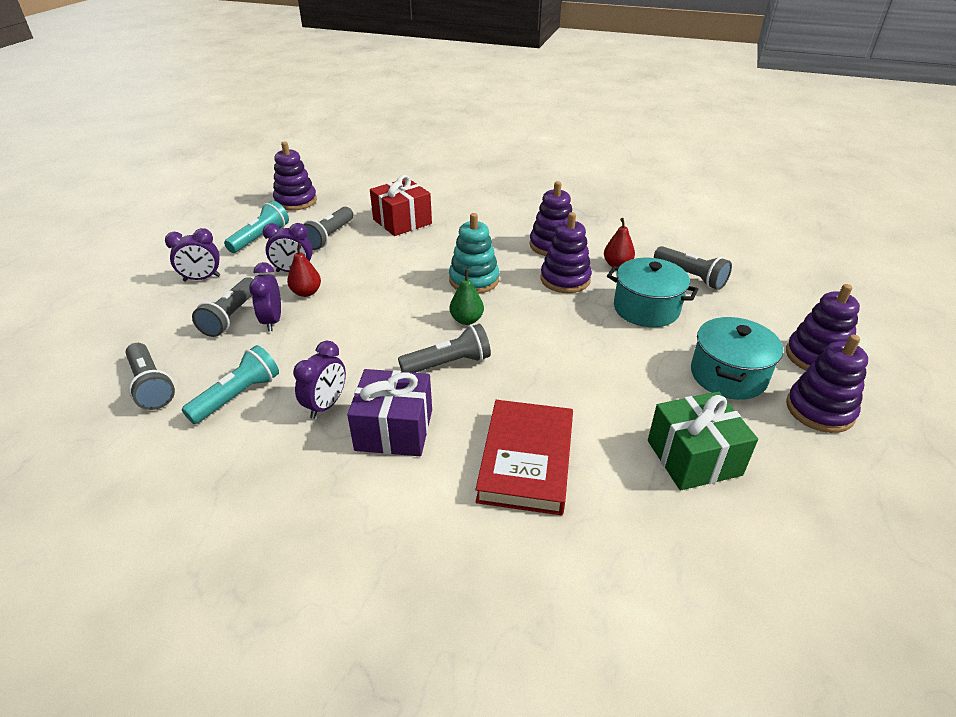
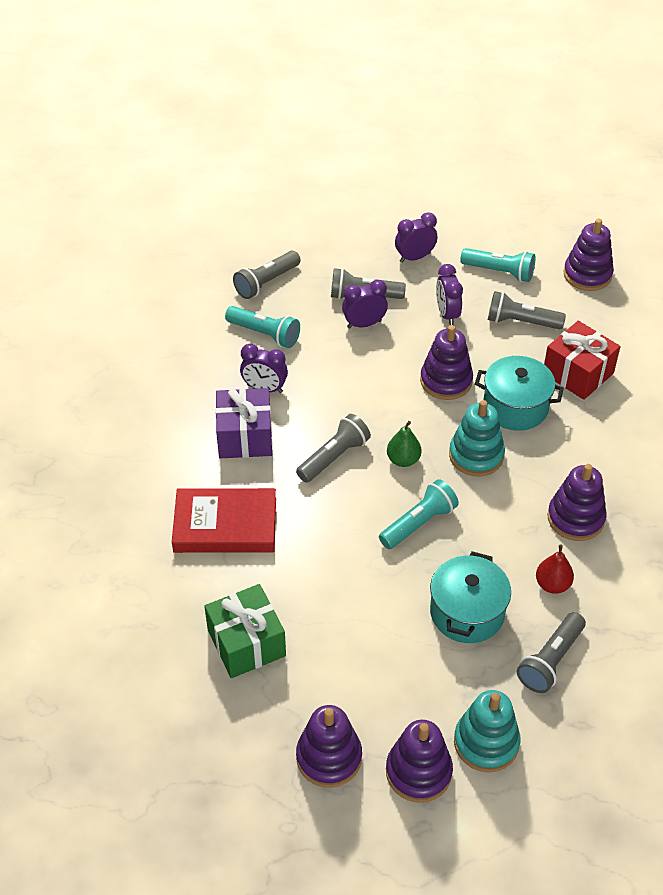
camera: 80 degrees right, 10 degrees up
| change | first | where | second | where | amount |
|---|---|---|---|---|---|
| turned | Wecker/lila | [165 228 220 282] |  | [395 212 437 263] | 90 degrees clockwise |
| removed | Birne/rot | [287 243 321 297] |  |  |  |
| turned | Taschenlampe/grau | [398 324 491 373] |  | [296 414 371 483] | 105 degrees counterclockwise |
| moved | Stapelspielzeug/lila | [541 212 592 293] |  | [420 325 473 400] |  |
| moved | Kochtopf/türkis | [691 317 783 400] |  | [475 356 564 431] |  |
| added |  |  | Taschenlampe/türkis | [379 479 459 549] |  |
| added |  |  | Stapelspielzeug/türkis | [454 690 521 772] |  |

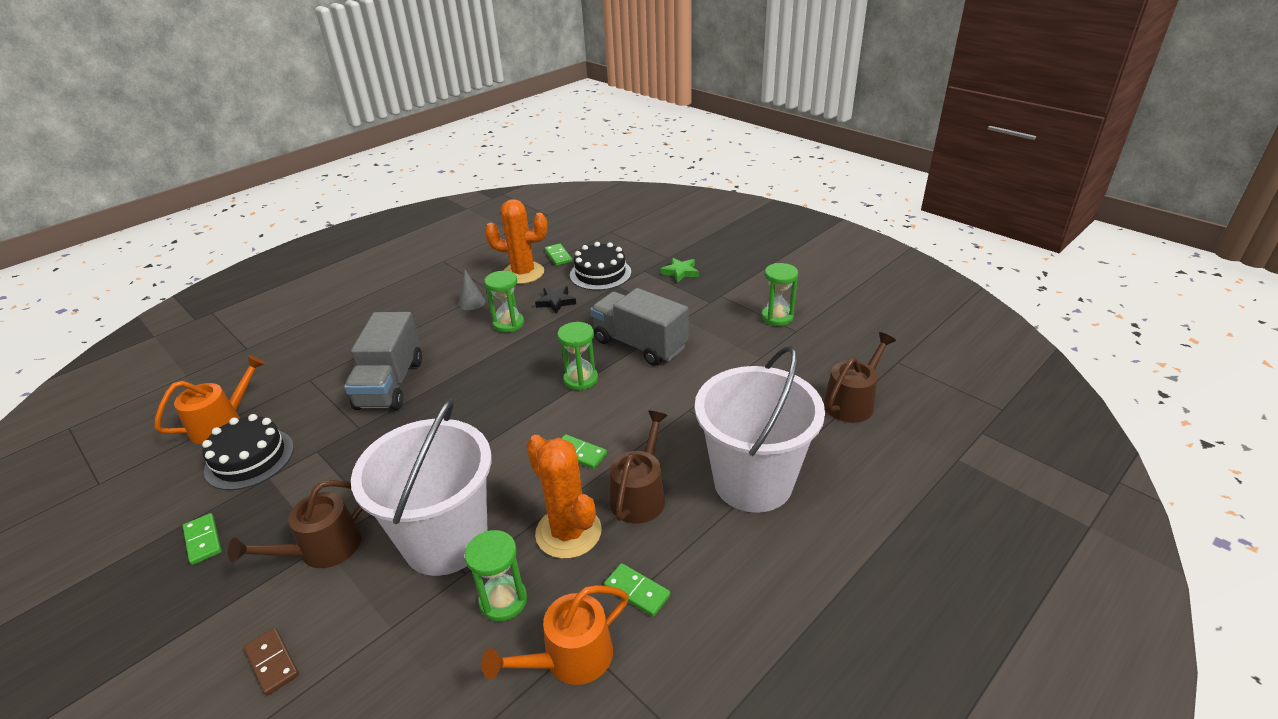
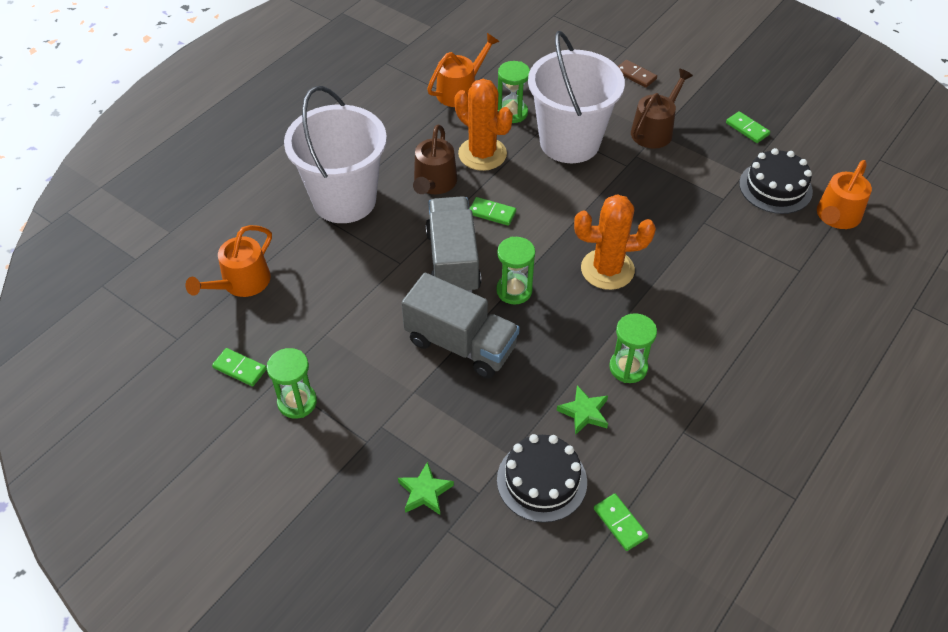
camera: 170 degrees right, 15 degrees up
| change | first | where | second | where | amount |
|---|---|---|---|---|---|
| moved | Lastwagen/grau | [344 312 422 410] |  | [425 196 481 293] |  |
| removed | Kegel/grau | [459 270 486 310] |  |  |  |
| moved | Kaktus/orange | [485 199 548 284] |  | [574 194 656 290] |  |
| recoloured | Stern/schwarz | [535 286 576 314] | Stern/grün | [557 385 608 435] |  |
| moved | Dominostein/grün | [604 563 670 617] |  | [212 348 267 386] |  |
| recoloured | Gießkanne/braun | [824 332 896 423] | Gießkanne/orange | [186 225 272 297] |  |

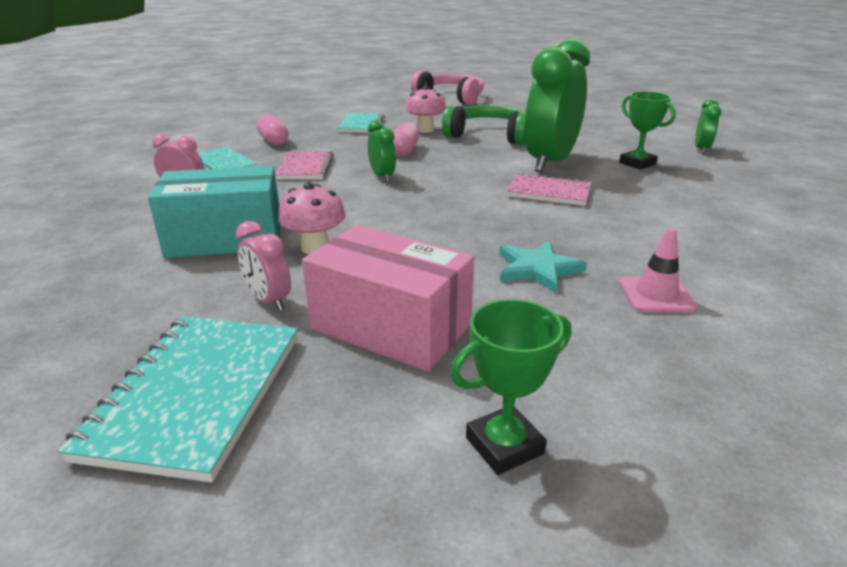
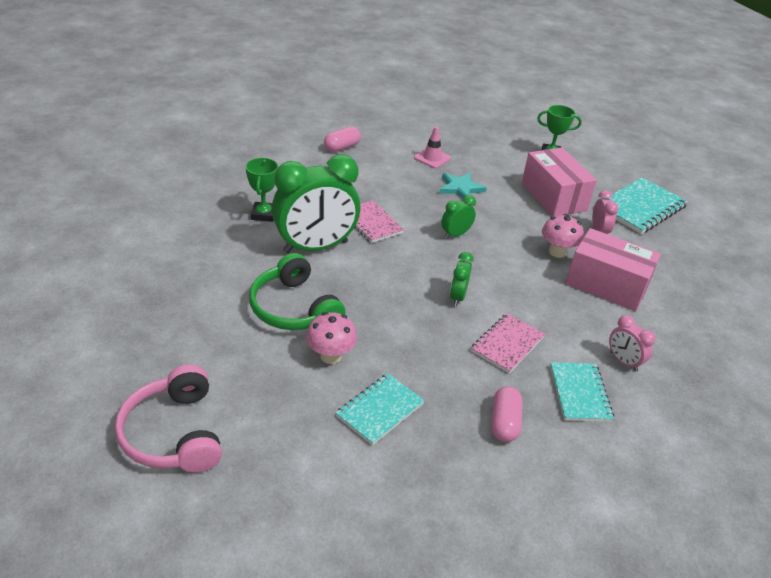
camera: 145 degrees left, 10 degrees up
| change | first | where | second | where | amount |
|---|---|---|---|---|---|
| recoloured | Schachtel/türkis | [148 166 281 258] | Schachtel/rosa | [565 228 661 311] |  |
| moved | Kapsel/rosa | [393 122 420 156] |  | [324 127 361 152] |  |
| moved | Wecker/grün | [695 99 721 154] |  | [441 195 476 239] |  |

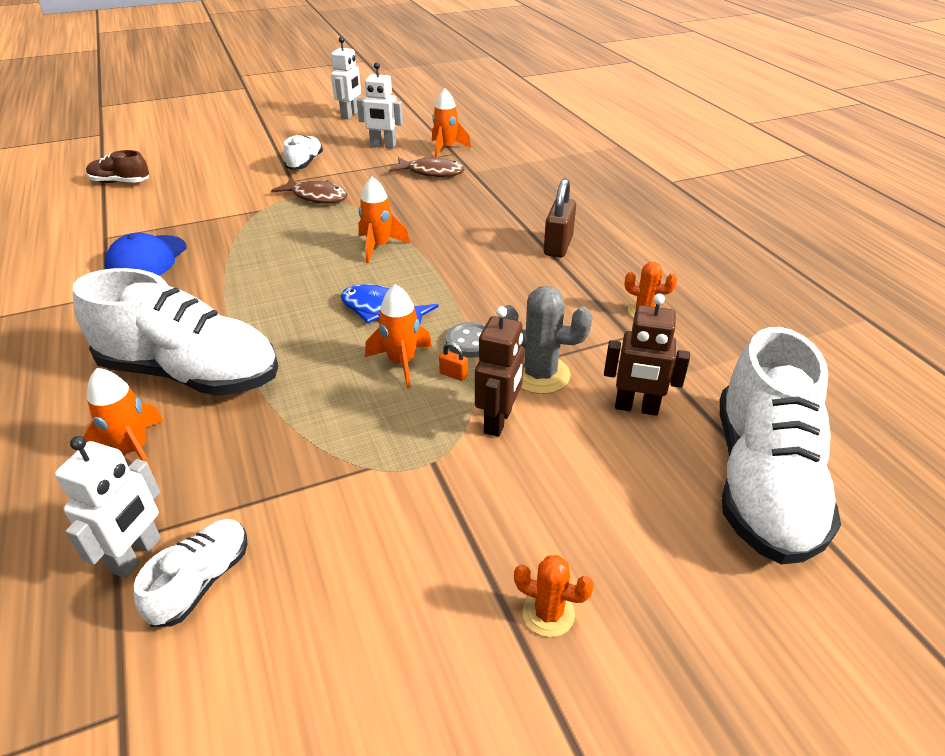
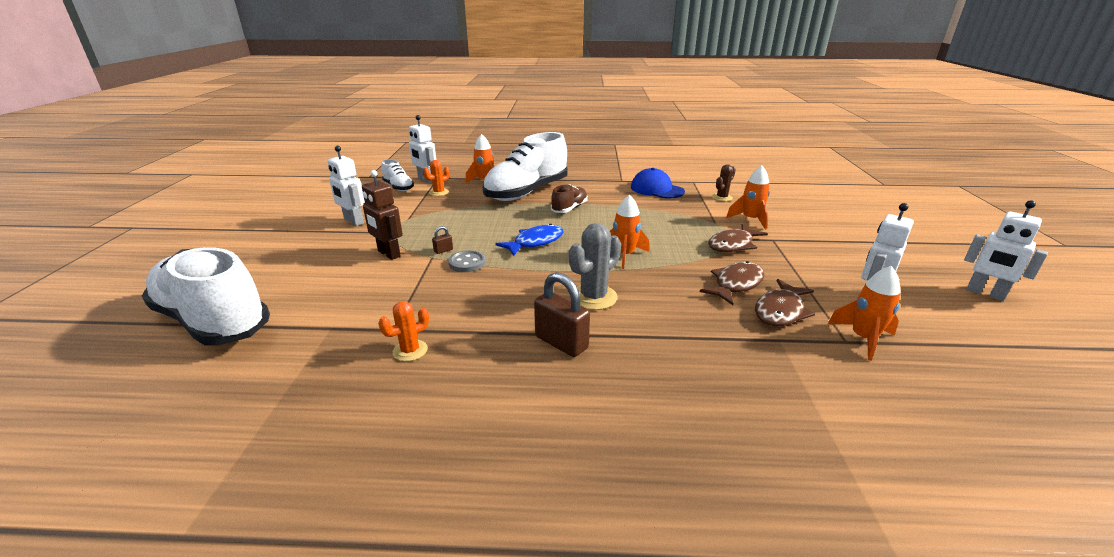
camera: 115 degrees right, 10 degrees down
| change | first | where | second | where | amount |
|---|---|---|---|---|---|
| moved | Schuh/braun | [86 150 149 183] |  | [551 184 588 213] |  |
| removed | Schuh/weiß | [283 134 323 170] |  |  |  |
| moved | Rakete/orange | [365 284 432 388] |  | [726 165 770 230] |  |
| recoloured | Vorhängeschloss/orange | [439 342 468 381] | Vorhängeschloss/braun | [432 226 453 254] |  |
| moved | Kaktus/grau | [503 286 593 394] |  | [569 223 621 310] |  |
| moved | Kaktus/orange | [514 555 594 637] |  | [423 160 450 196] |  |
| removed | Roboter/braun | [604 294 690 416] |  |  |  |
| added |  |  | Roboter/weiß | [328 146 365 226] |  |
| added |  |  | Fisch/braun | [700 261 765 305] |  |
| added |  |  | Kaktus/braun | [712 164 736 201] |  |

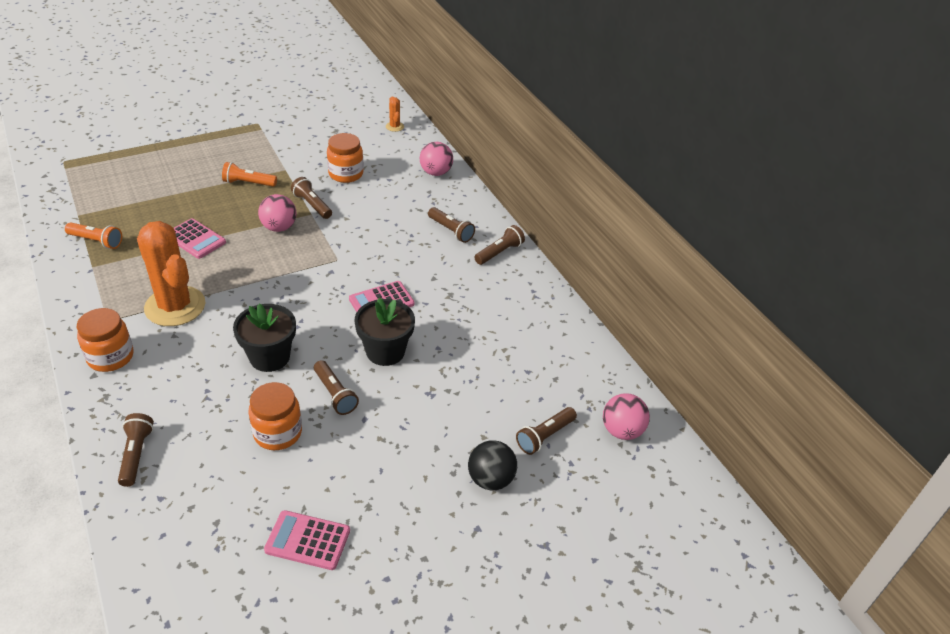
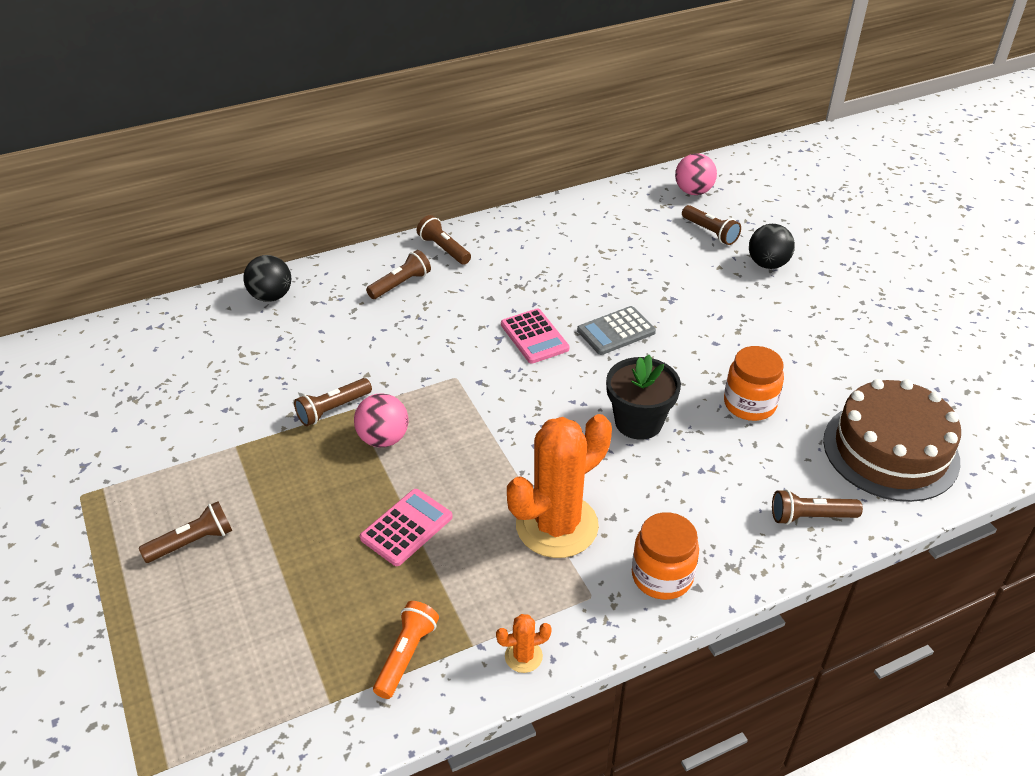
camera: 85 degrees left, 0 degrees up
| change | first | where | second | where | amount |
|---|---|---|---|---|---|
| removed | Taschenlampe/orange | [222 162 277 187] |  |  |  |
| removed | Taschenrechner/rosa | [264 510 350 570] |  |  |  |
| moved | Taschenlampe/braun | [314 360 359 415] |  | [139 501 232 563] |  |
| removed | Einmachglas/orange | [327 133 364 183] |  |  |  |
| replaced | Blumentopf/schwarz | [354 297 415 366] | Taschenrechner/grau | [577 306 656 355] |  |
| moved | Kaktus/orange | [386 96 404 132] |  | [496 614 552 673] |  |
| recoloured | Ball/rosa | [420 142 453 176] | Ball/schwarz | [243 255 291 302] |  |
| added |  |  | Kuchen/braun | [823 379 961 502] |  |

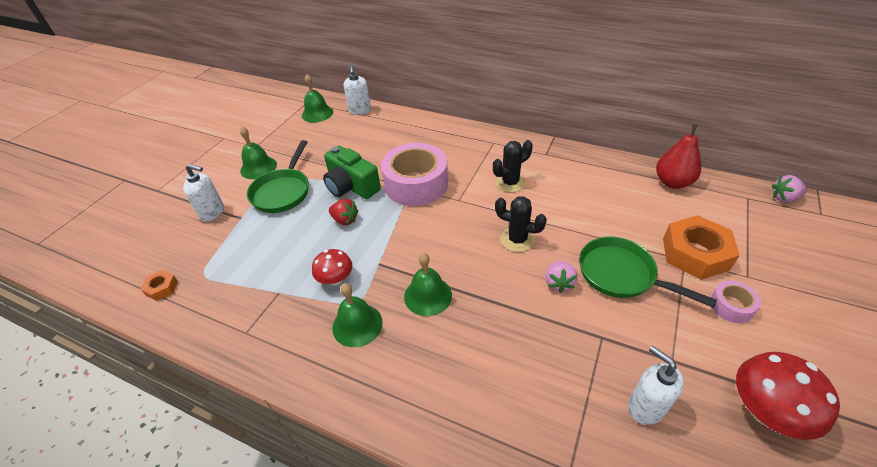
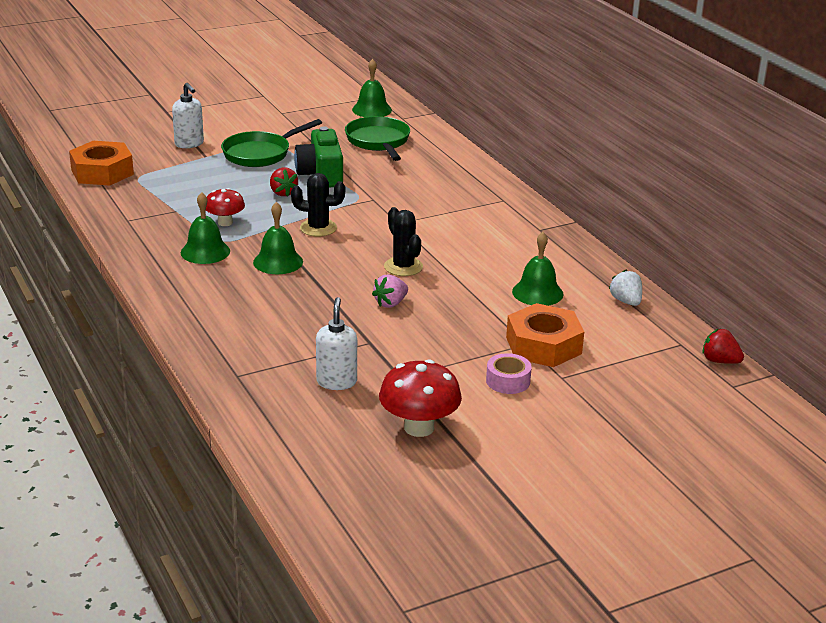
camera: 35 degrees right, 15 degrees down
| change | first | where | second | where | amount |
|---|---|---|---|---|---|
| resized | Sechskantmutter/orange | [141 270 178 301] |  | [69 141 134 186] | x2.12 |
| moved | Glocke/grün | [240 127 277 179] |  | [512 232 563 306] |  |
| removed | Seifenspender/weiß | [344 65 371 115] |  |  |  |
| removed | Klebeband/rosa | [381 143 448 206] |  |  |  |
| moved | Kaktus/schwarz | [493 140 533 193] |  | [291 173 345 237] |  |
| moved | Pfanne/grün | [579 237 717 308] |  | [345 116 410 161] |  |
| replaced | Birne/rot | [656 124 701 189] | Erdbeere/weiß | [609 270 642 306] |  |
| recoloured | Erdbeere/rosa | [772 175 807 202] | Erdbeere/rot | [702 329 744 364] |  |

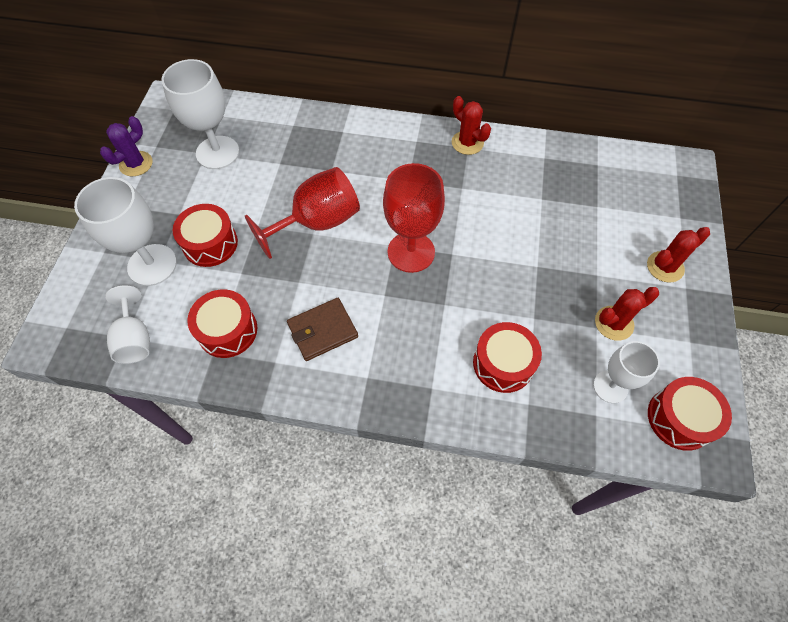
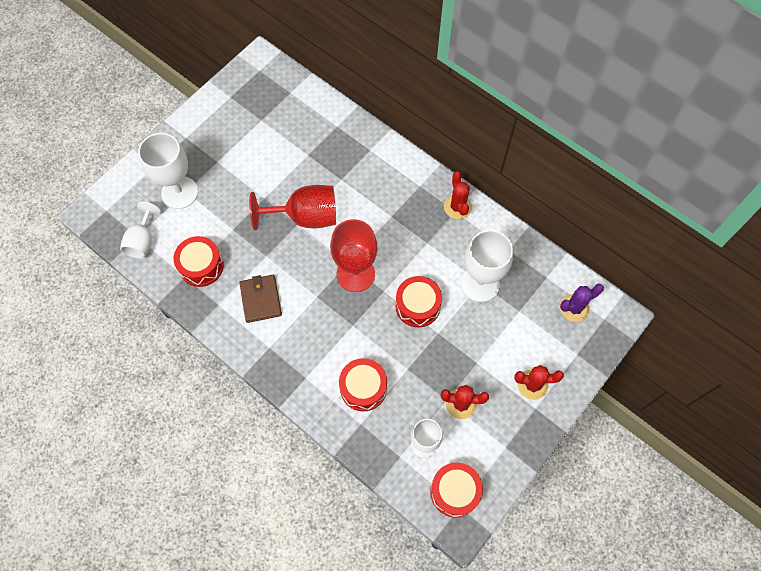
camera: 30 degrees right, 5 degrees up
| change | first | where | second | where | amount |
|---|---|---|---|---|---|
| moved | Kaktus/lila | [100 116 153 176] |  | [560 283 604 322] |  |
| moved | Kelch/weiß | [161 59 239 169] |  | [461 230 513 302] |  |
| moved | Trommel/rot | [173 204 238 267] |  | [396 276 442 327] |  |
| turned | Geldbörse/braun | [287 298 358 361] |  | [239 275 282 323] | 75 degrees clockwise |

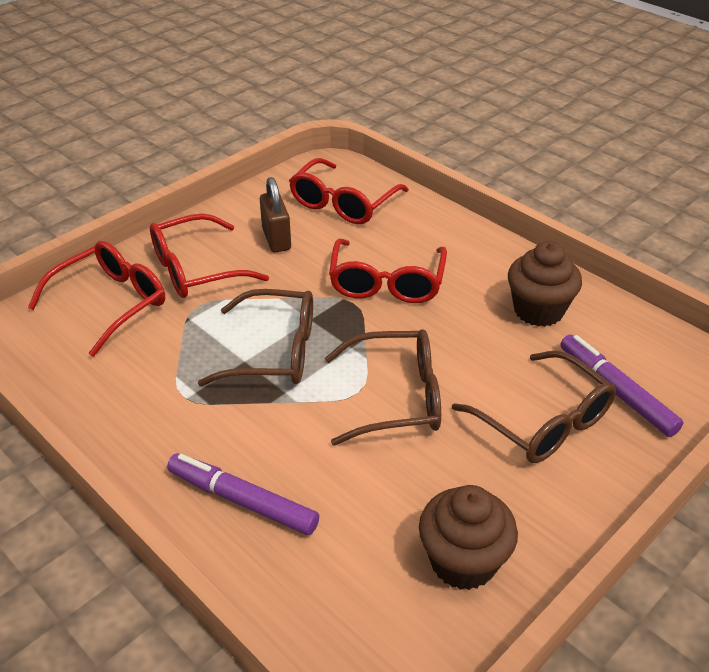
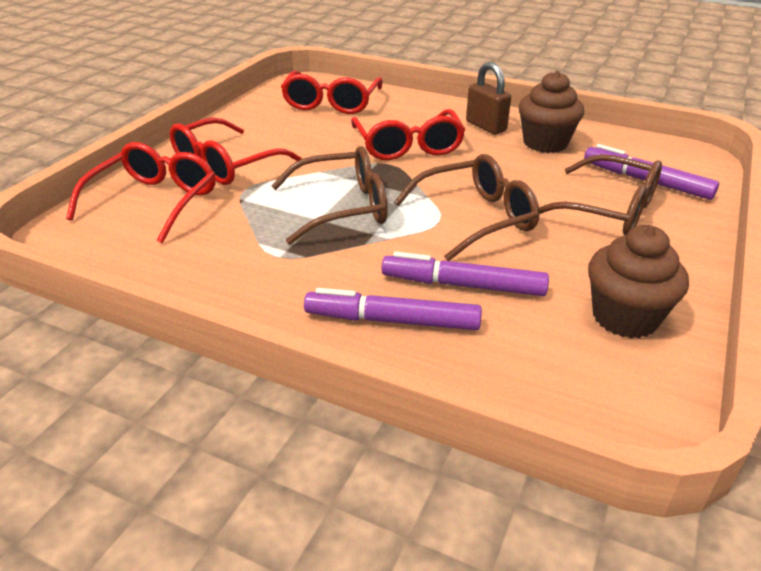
camera: 20 degrees left, 5 degrees down
| change | first | where | second | where | amount |
|---|---|---|---|---|---|
| moved | Vorhängeschloss/braun | [260 177 291 253] |  | [466 62 511 134] |  |
| added |  |  | Filzstift/lila | [382 252 549 296] |  |

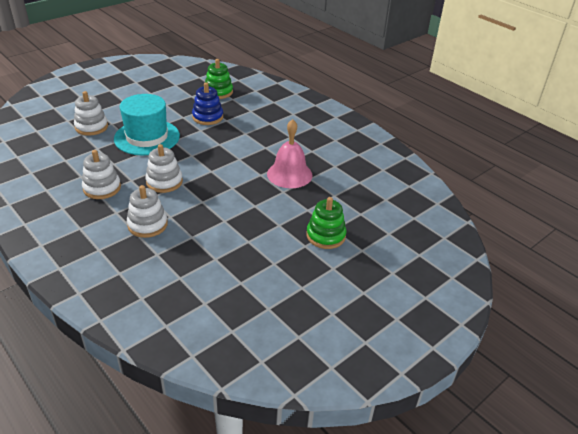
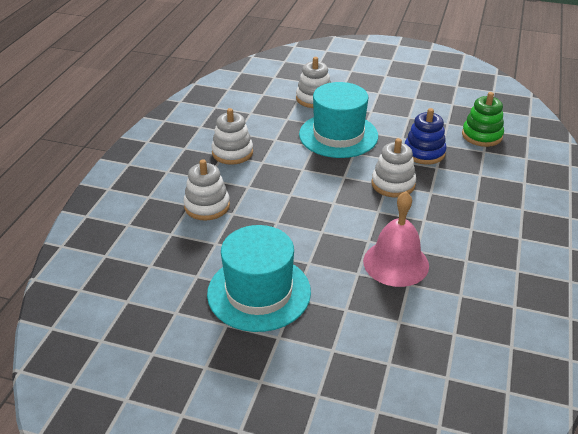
camera: 60 degrees right, 0 degrees up
| change | first | where | second | where | amount |
|---|---|---|---|---|---|
| moved | Stapelspielzeug/weiß | [145 144 183 193] |  | [371 138 416 197] |  |
| removed | Stapelspielzeug/grün | [306 197 346 249] |  |  |  |
| added |  |  | Hut/türkis | [207 225 311 332] |  |

